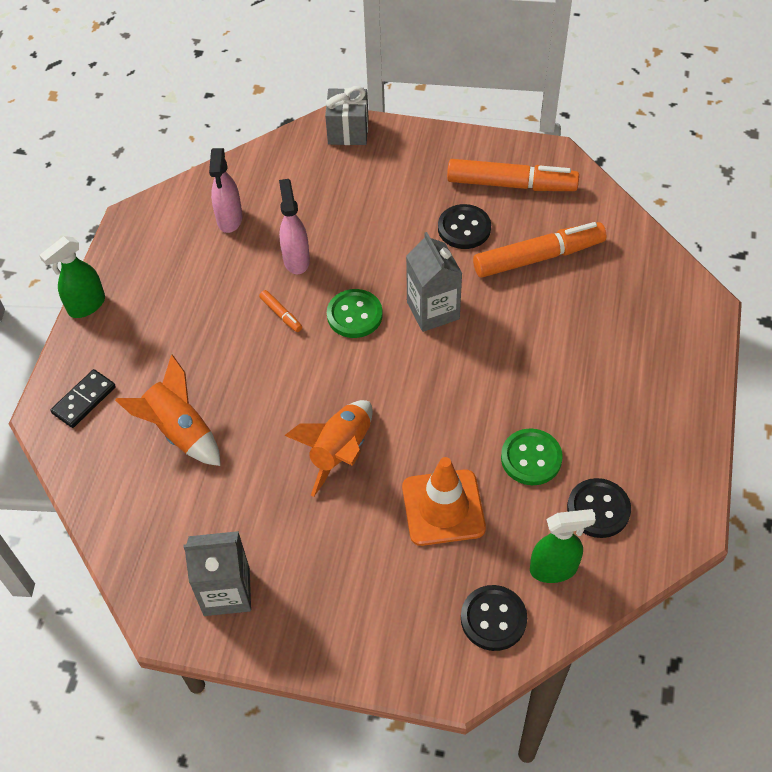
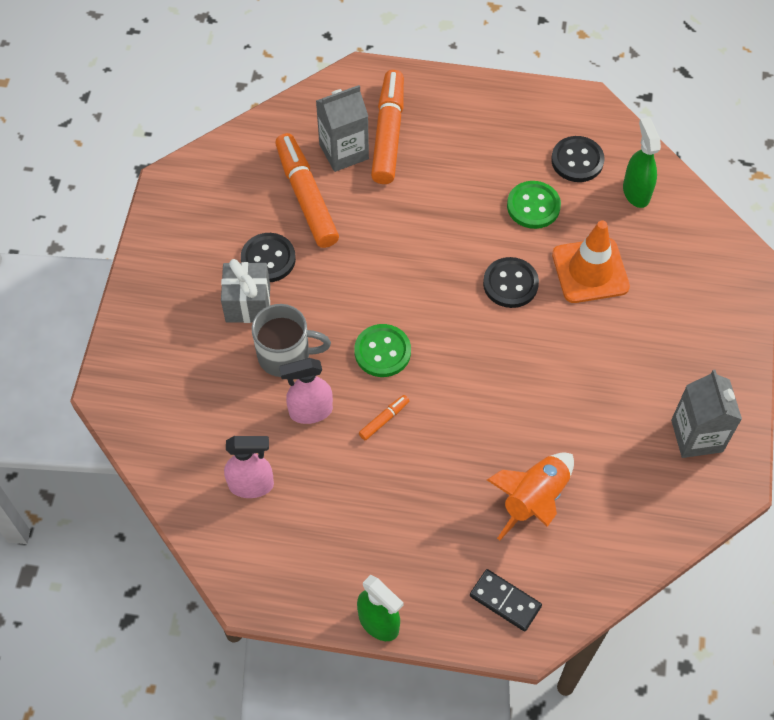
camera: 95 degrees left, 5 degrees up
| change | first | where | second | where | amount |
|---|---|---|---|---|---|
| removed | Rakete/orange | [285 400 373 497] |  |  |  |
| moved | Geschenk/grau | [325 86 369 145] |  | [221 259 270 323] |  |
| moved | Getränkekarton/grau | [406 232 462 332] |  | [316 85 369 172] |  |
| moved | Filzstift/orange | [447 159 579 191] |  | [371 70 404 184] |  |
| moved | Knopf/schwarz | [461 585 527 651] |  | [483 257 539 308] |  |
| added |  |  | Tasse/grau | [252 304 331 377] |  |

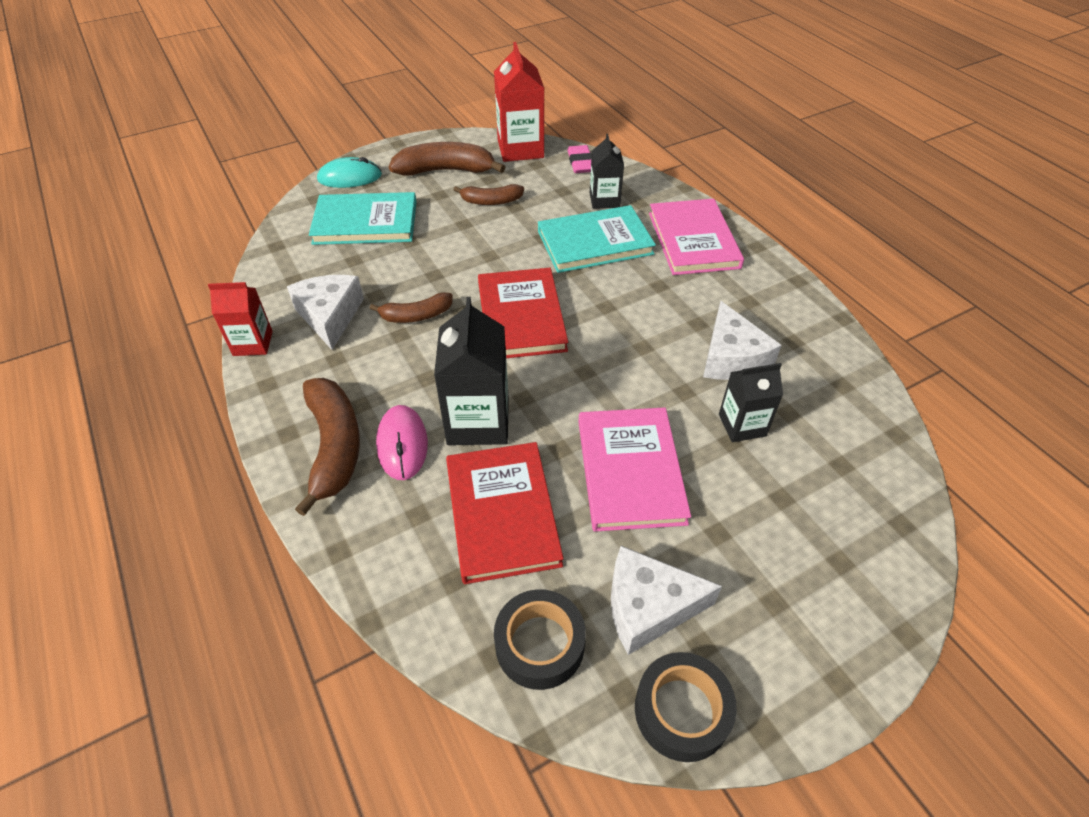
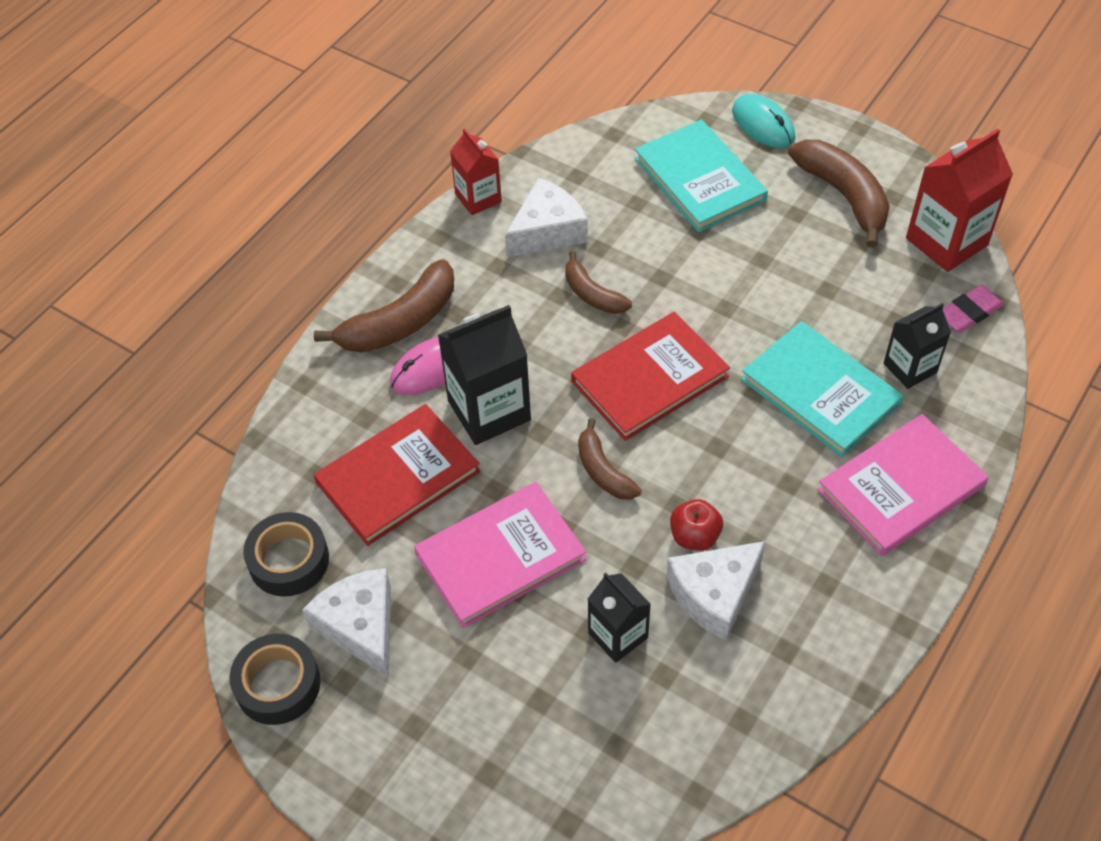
camera: 65 degrees right, 5 degrees up
| change | first | where | second | where | amount |
|---|---|---|---|---|---|
| moved | Banane/braun | [453 184 524 205] |  | [578 418 642 500] |  |
| added |  |  | Apfel/rot | [670 499 723 551] |  |

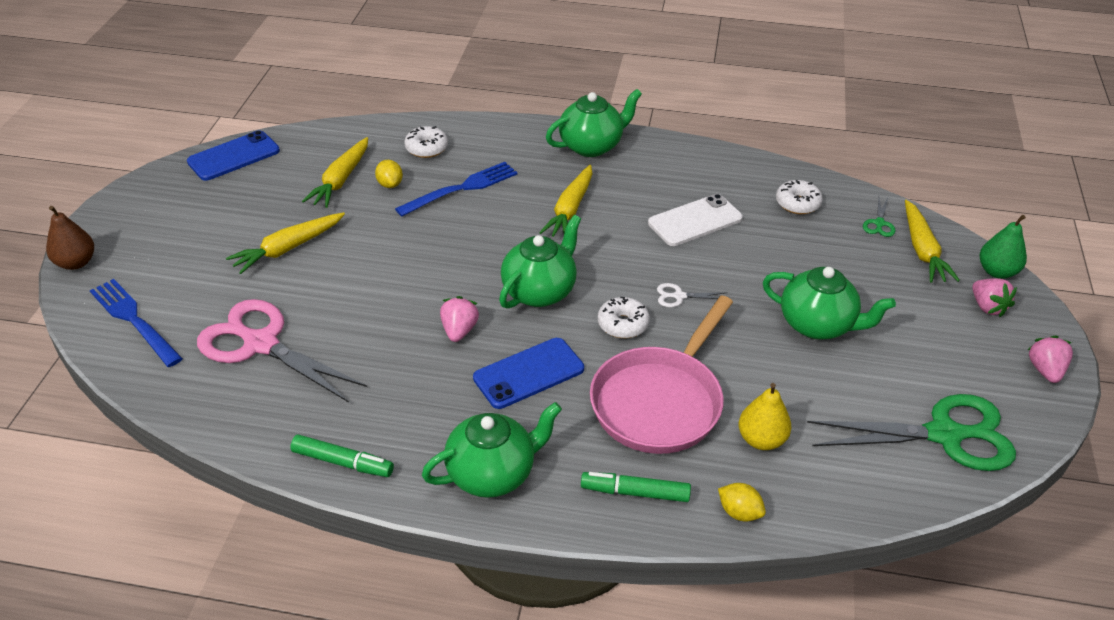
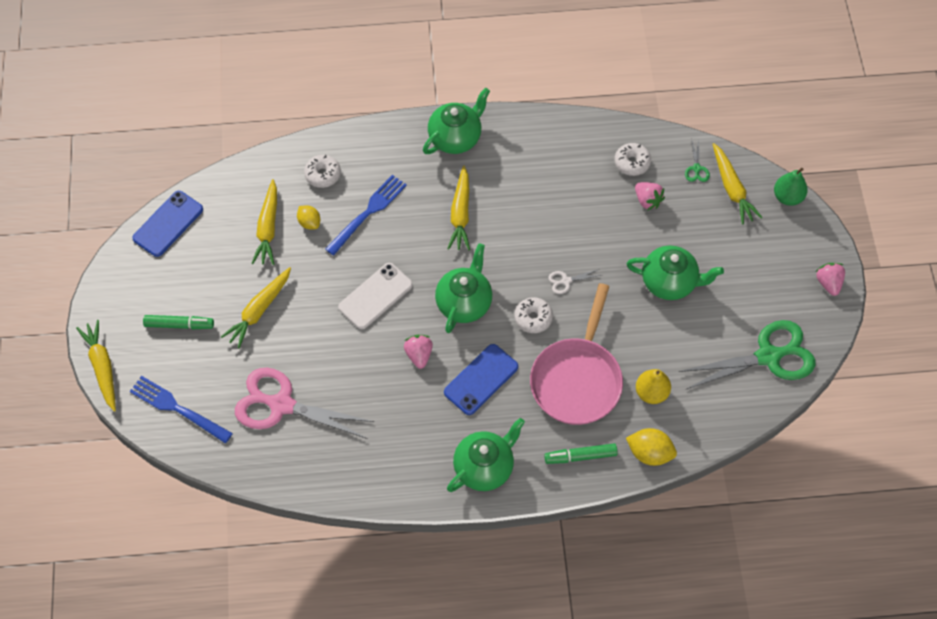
camera: 15 degrees left, 20 degrees up
| change | first | where | second | where | amount |
|---|---|---|---|---|---|
| replaced | Birne/braun | [46 206 94 270] | Karotte/gelb | [76 320 116 412] |  |
| moved | Filzstift/grün | [291 434 394 477] |  | [143 315 214 329] |  |
| moved | Handy/weiß | [648 194 743 246] |  | [338 263 413 329] |  |
| resized | Zitrone/gelb | [718 483 766 522] |  | [626 428 677 466] | x1.52 |
| moved | Erdbeere/rosa | [972 278 1017 317] |  | [635 182 665 210] |  |

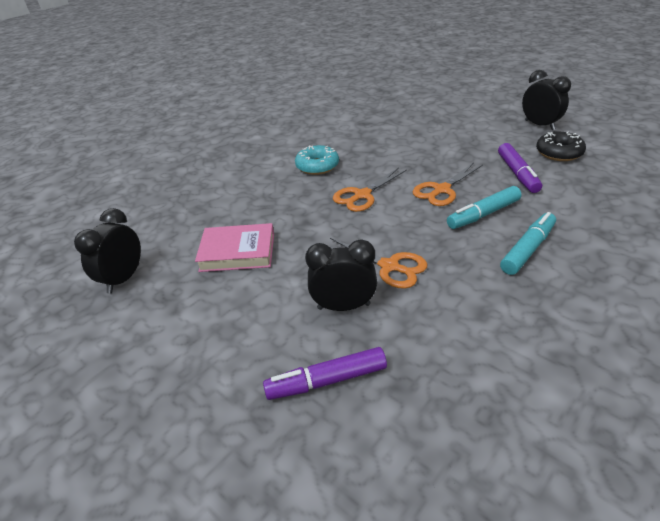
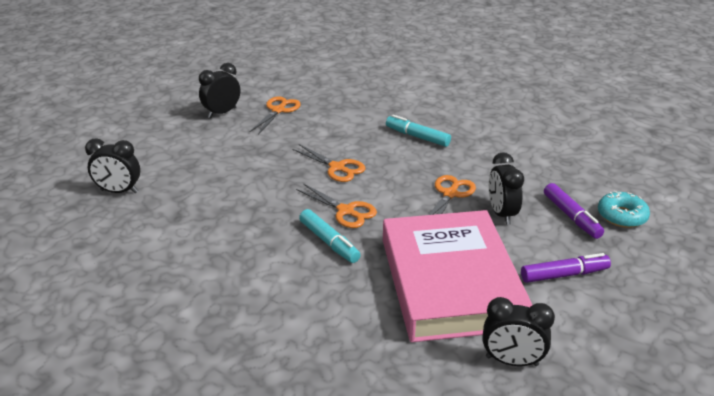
camera: 100 degrees left, 5 degrees down
| change | first | where | second | where | amount |
|---|---|---|---|---|---|
| resized | Buch/rosa | [195 223 274 272] |  | [383 210 532 342] | x2.10 |
| moved | Donut/türkis | [295 145 339 175] |  | [598 191 650 228] |  |
| moved | Filzstift/türkis | [447 186 521 229] |  | [299 209 361 263] |  |
| moved | Filzstift/lila | [498 143 542 193] |  | [521 253 611 283] |  |
| replaced | Donut/schwarz | [536 131 586 161] | Schere/orange | [250 96 301 135] |  |
| added |  |  | Wecker/schwarz | [85 138 140 193] |  |

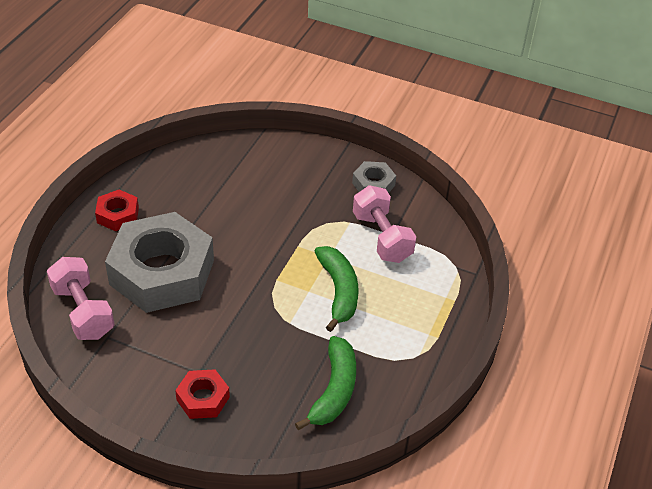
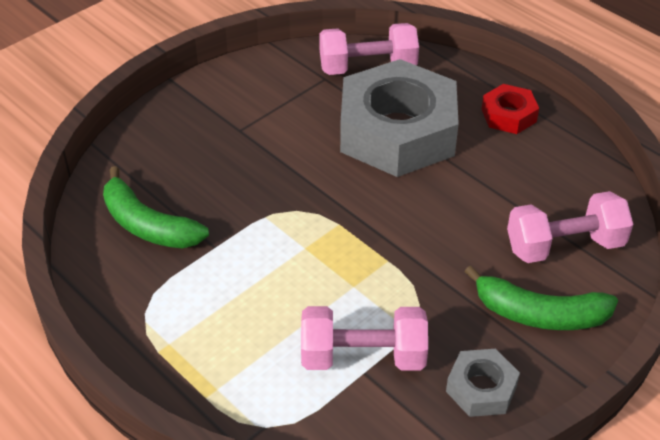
camera: 115 degrees right, 0 degrees up
| change | first | where | second | where | amount |
|---|---|---|---|---|---|
| removed | Sechskantmutter/rot | [175 369 230 419] |  |  |  |
| moved | Banane/grün | [314 246 358 332] |  | [464 265 618 330] |  |
| added |  |  | Hantel/rosa | [507 191 633 263] |  |

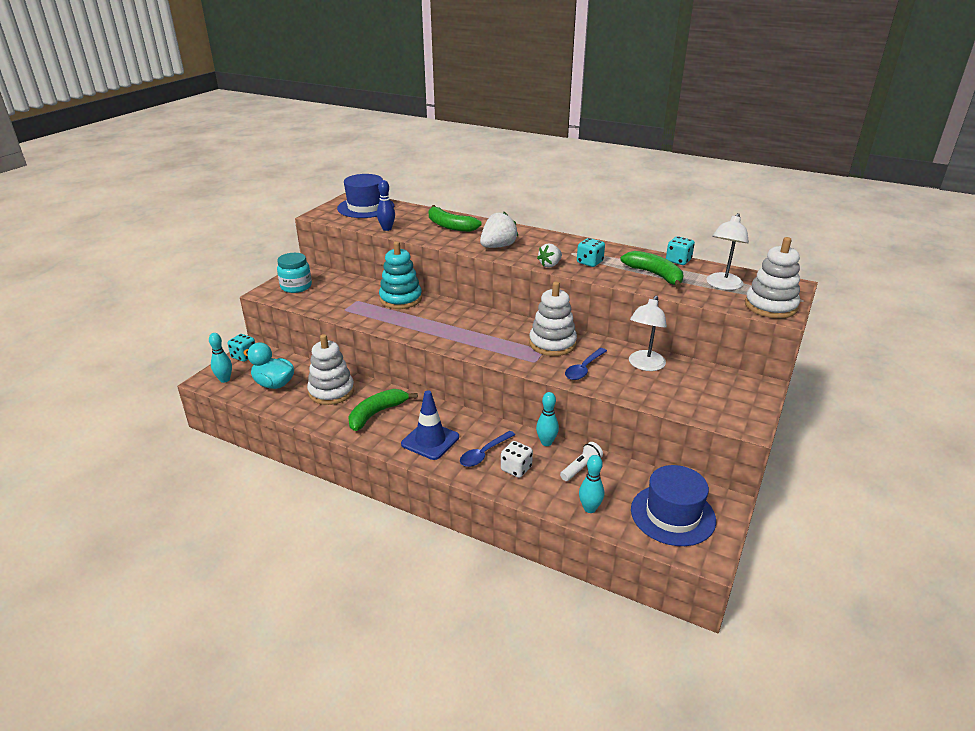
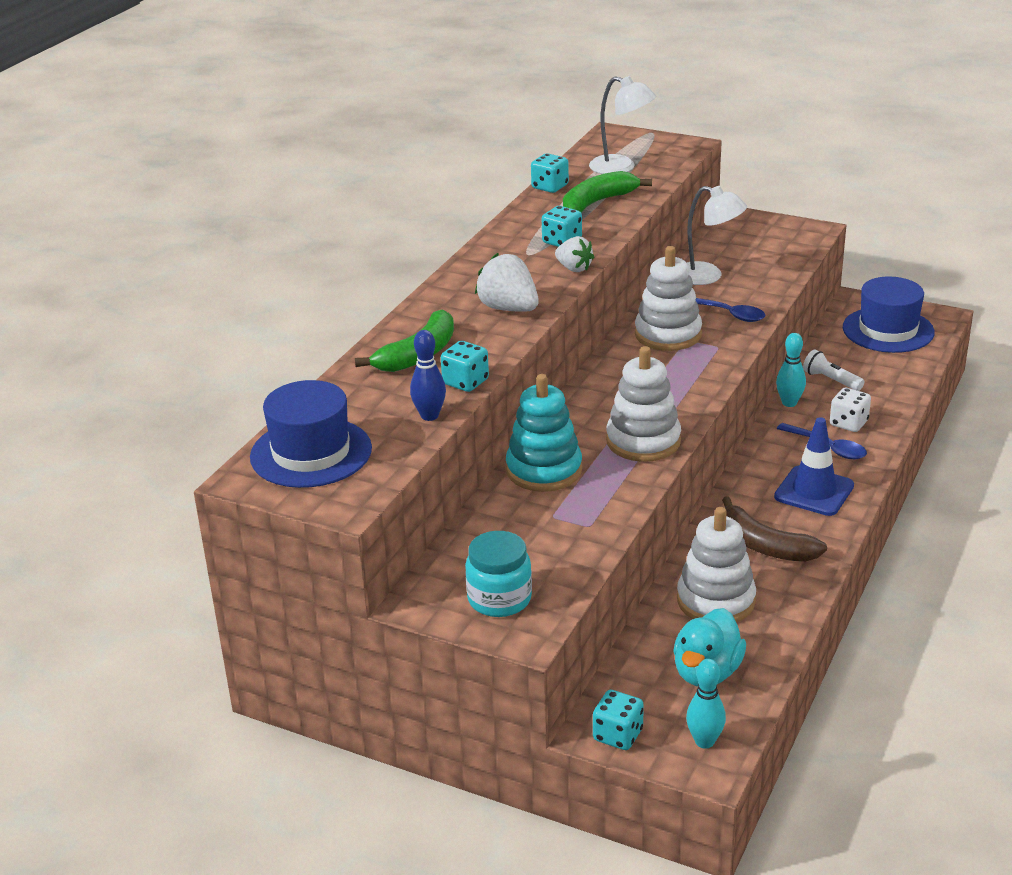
camera: 90 degrees left, 0 degrees up
| change | first | where | second | where | amount |
|---|---|---|---|---|---|
| recoloured | Banane/grün | [349 389 418 431] | Banane/braun | [722 496 827 562] |  |
| removed | Bowlingkegel/türkis | [579 455 604 513] |  |  |  |
| moved | Stapelspielzeug/weiß | [745 237 800 318] |  | [606 346 681 462] |  |
| added |  |  | Spielwürfel/türkis | [441 341 489 392] |  |

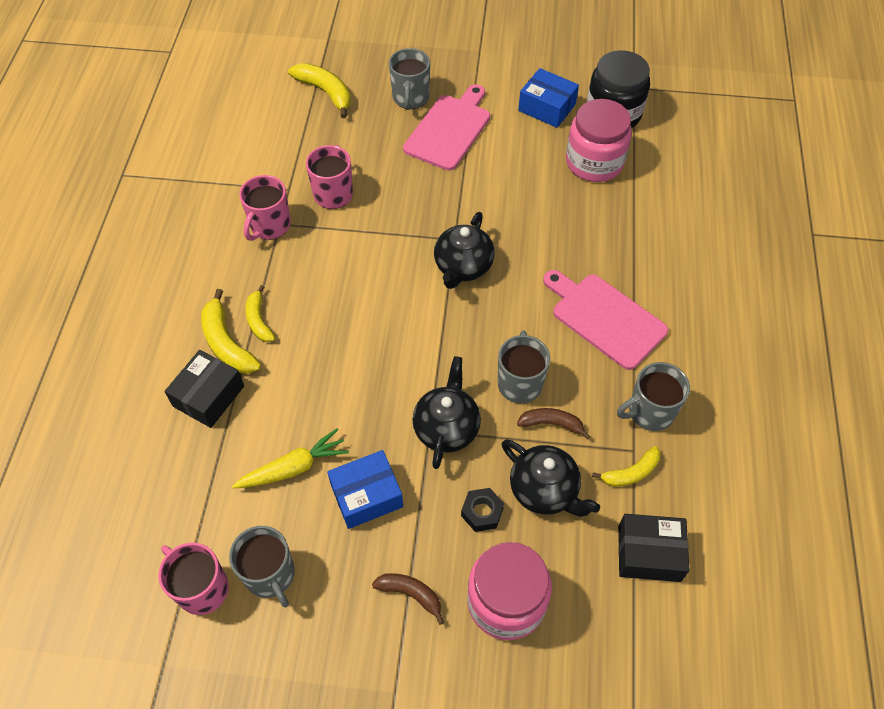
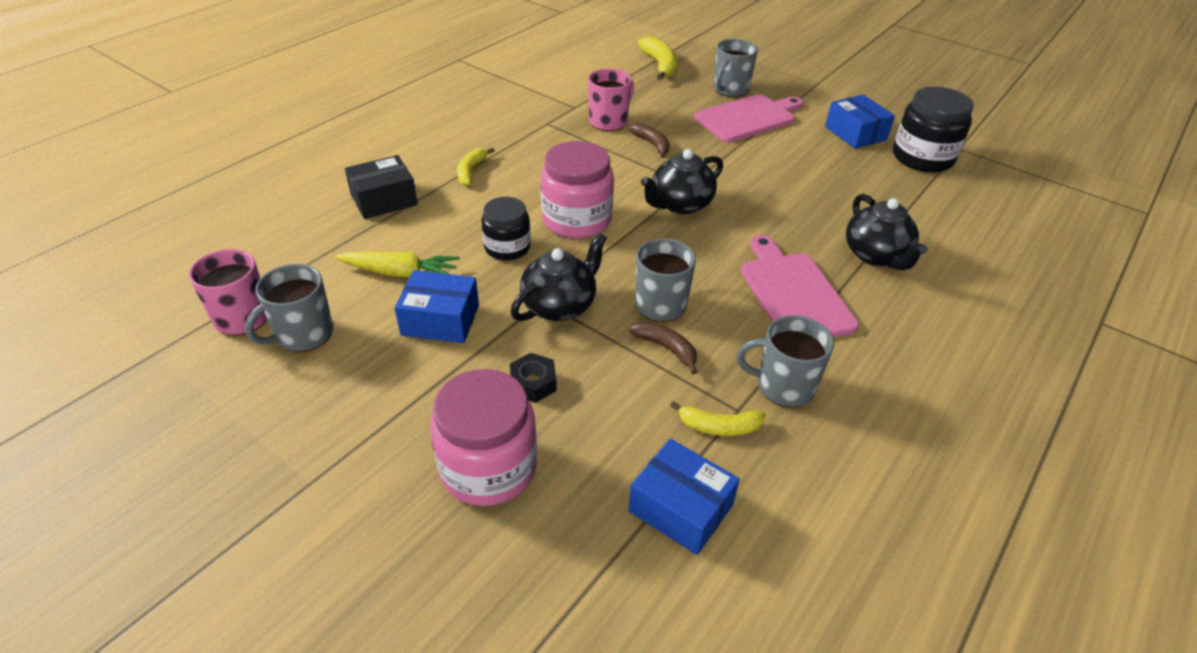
camera: 30 degrees right, 15 degrees down
| change | first | where | second | where | amount |
|---|---|---|---|---|---|
| removed | Banane/gelb | [201 289 261 374] |  |  |  |
| turned | Tasse/grau | [229 526 295 607] |  | [245 264 333 352] | 45 degrees clockwise |
| removed | Tasse/rosa | [239 175 291 241] |  |  |  |
| moved | Banane/braun | [372 573 444 625] |  | [629 123 670 158] |  |
| moved | Teekanne/schwarz | [501 439 600 517] |  | [846 194 928 270] |  |
| moved | Einmachglas/rosa | [566 99 632 182] |  | [541 141 614 239] |  |
| recoloured | Schachtel/schwarz | [618 514 690 582] | Schachtel/blau | [628 439 740 555] |  |
| added |  |  | Einmachglas/schwarz | [482 197 531 261] |  |

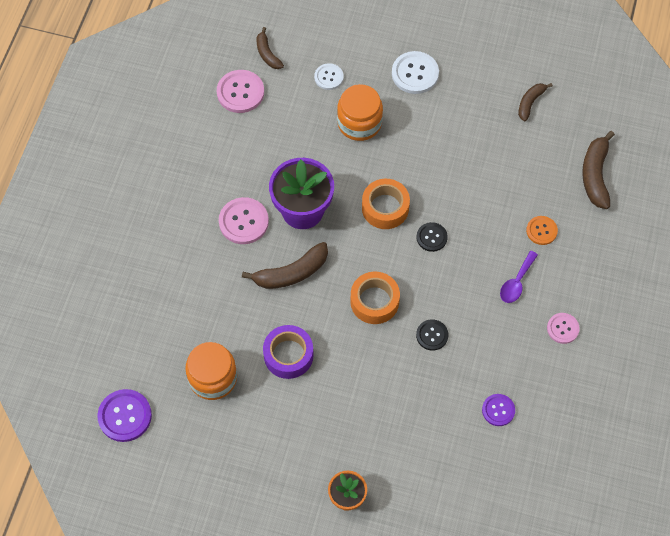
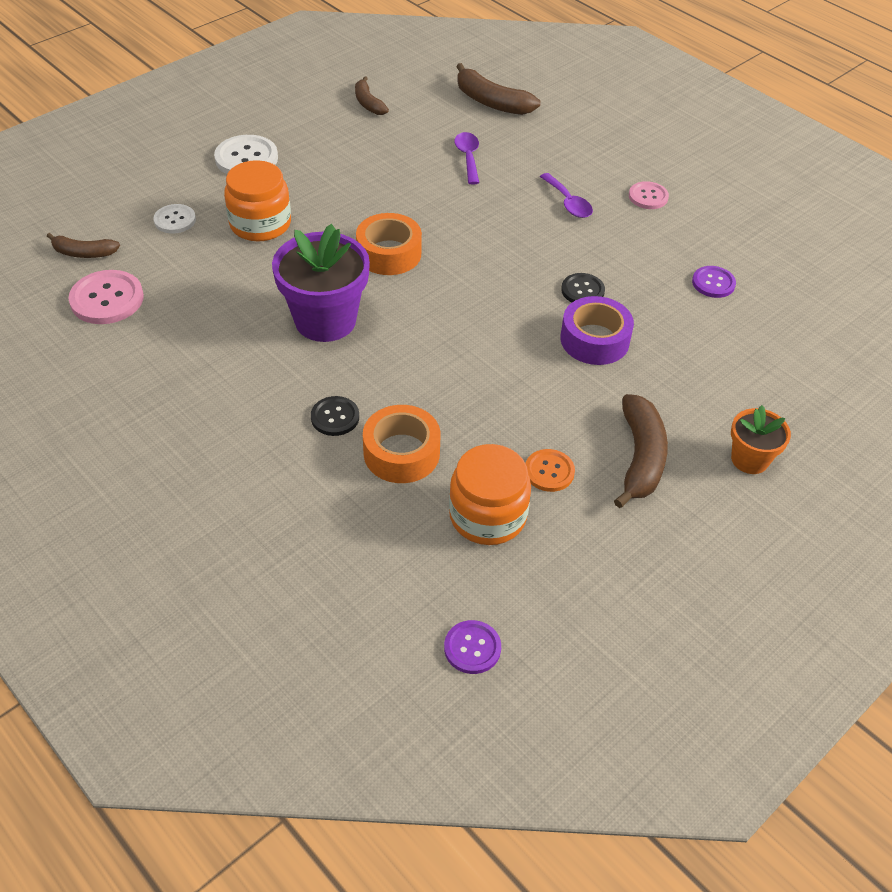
camera: 60 degrees left, 15 degrees down
| change | first | where | second | where | amount |
|---|---|---|---|---|---|
| resized | Knopf/lila | [97 389 152 442] |  | [444 620 501 674] | x0.62 |
| removed | Knopf/rosa | [219 197 269 244] |  |  |  |
| moved | Banane/braun | [242 242 328 289] |  | [614 394 668 508] |  |
| moved | Klebeband/lila | [263 325 314 379] |  | [560 296 634 365] |  |
| moved | Klebeband/orange | [350 272 400 324] |  | [363 405 440 483] |  |
| moved | Knopf/schwarz | [416 222 448 252] |  | [311 396 359 436] |  |
| moved | Knopf/orange | [526 216 558 245] |  | [525 449 575 492] |  |
| added |  |  | Löffel/lila | [455 132 479 184] |  |

